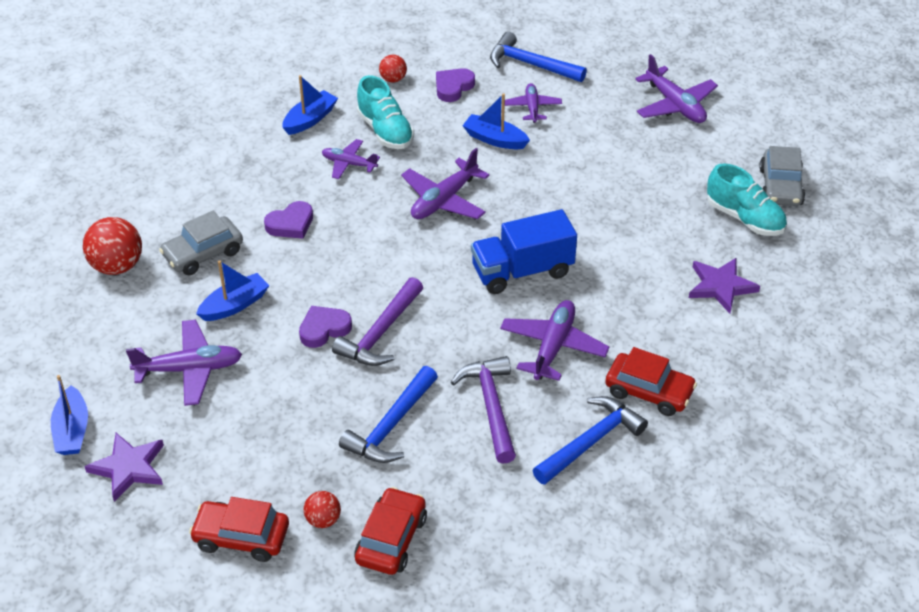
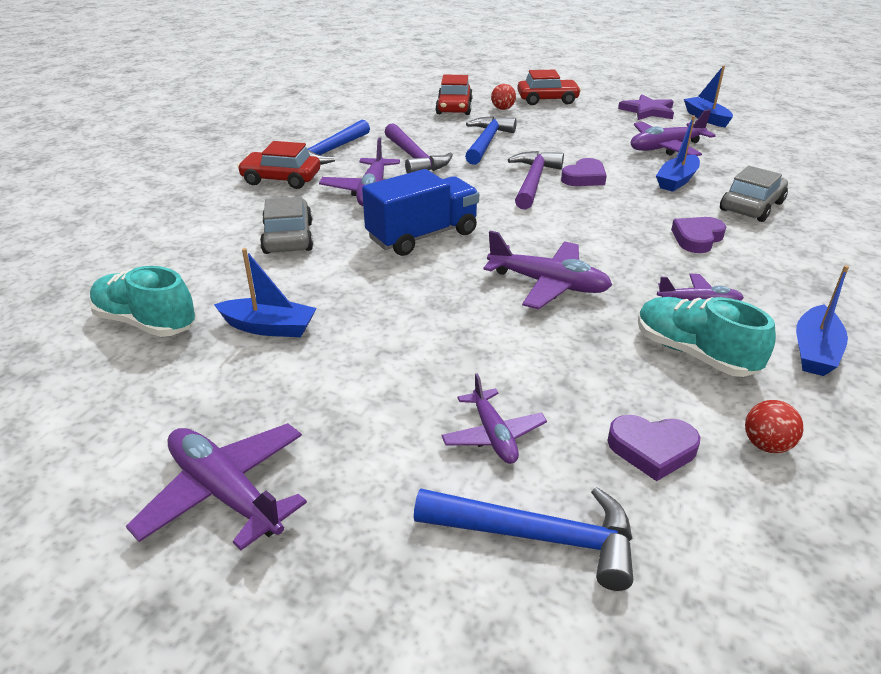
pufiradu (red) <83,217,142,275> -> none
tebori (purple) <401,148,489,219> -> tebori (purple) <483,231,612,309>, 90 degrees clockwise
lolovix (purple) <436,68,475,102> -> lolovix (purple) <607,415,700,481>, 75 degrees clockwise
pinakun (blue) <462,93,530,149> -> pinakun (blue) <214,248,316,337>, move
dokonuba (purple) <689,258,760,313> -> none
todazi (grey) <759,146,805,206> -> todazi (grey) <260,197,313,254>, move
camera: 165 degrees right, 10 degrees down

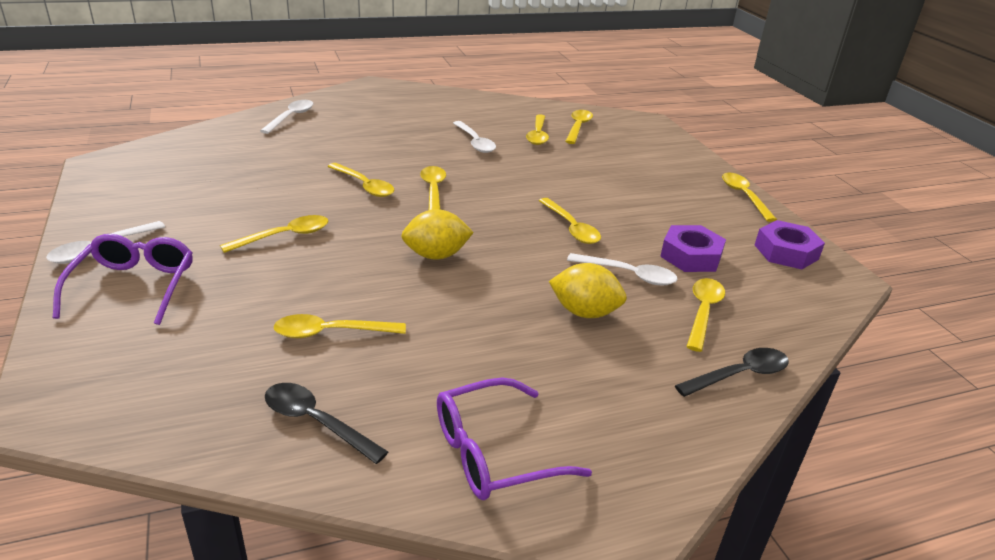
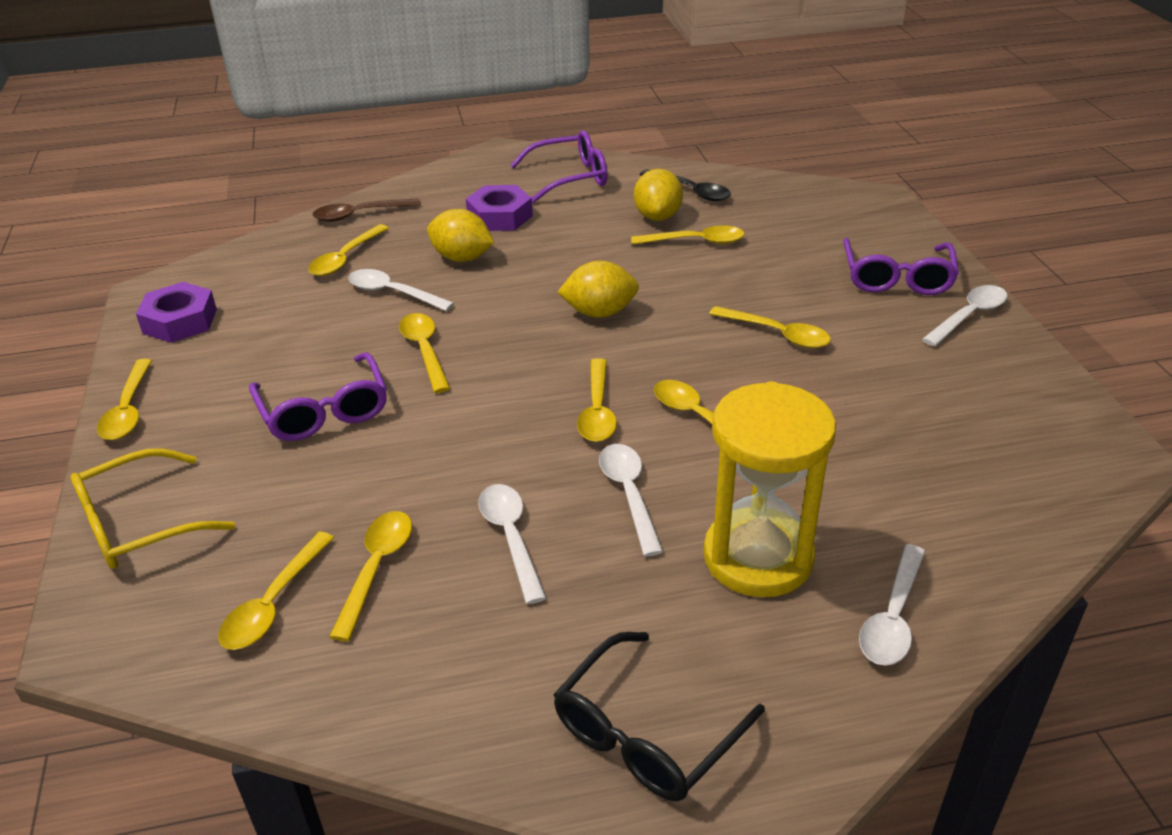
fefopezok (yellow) <220,215,328,253> -> fefopezok (yellow) <709,306,831,348>, 120 degrees counterclockwise
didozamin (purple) <660,225,726,272> -> didozamin (purple) <466,185,533,231>, move
fefopezok (black) <675,348,789,397> -> fefopezok (brown) <313,198,421,222>
none -> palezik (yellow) <70,448,235,569>
none -> palezik (purple) <249,352,387,441>
none -> palezik (black) <553,632,765,801>
none -> fefopezok (white) <599,444,663,556>
none -> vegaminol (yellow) <634,169,683,221>
none -> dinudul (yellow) <703,381,836,597>
camera: 170 degrees left, 5 degrees up

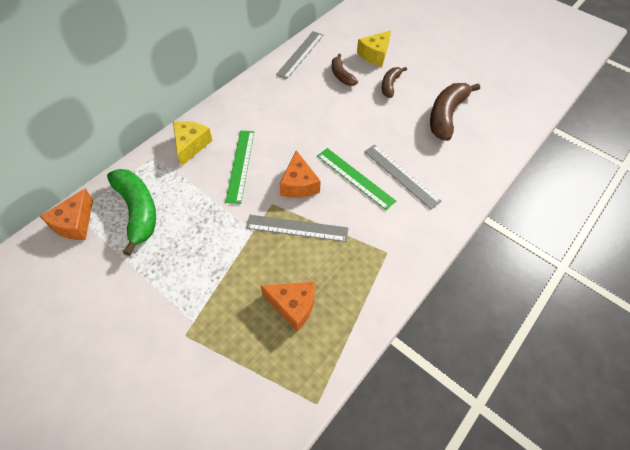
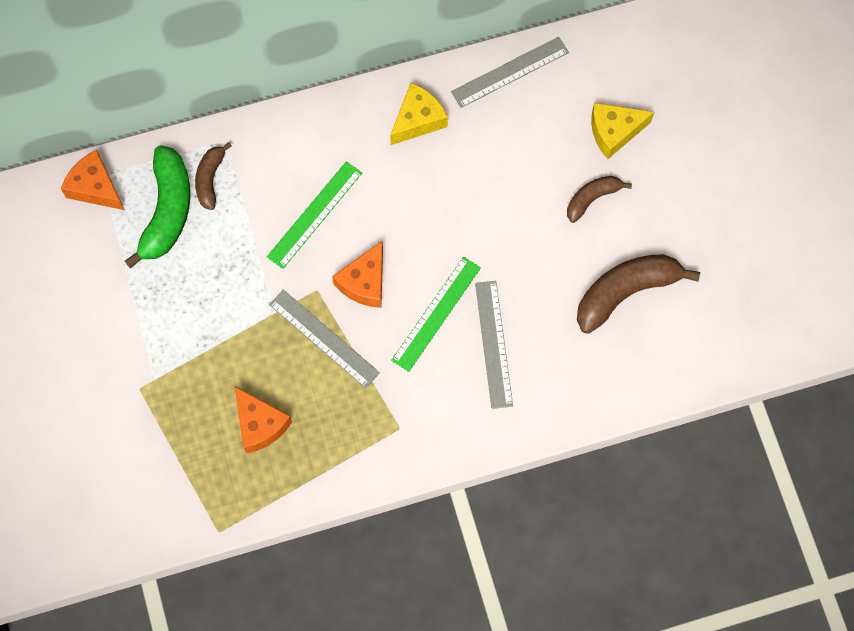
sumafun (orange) <40,189,93,240> -> sumafun (orange) <61,150,124,210>, 75 degrees clockwise
sumafun (yellow) <173,121,213,166> -> sumafun (yellow) <390,82,448,145>, move
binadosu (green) <317,148,396,210> -> binadosu (green) <391,257,481,372>, 45 degrees clockwise
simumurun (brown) <332,54,358,86> -> simumurun (brown) <195,142,232,210>, move
camera: 35 degrees right, 15 degrees up

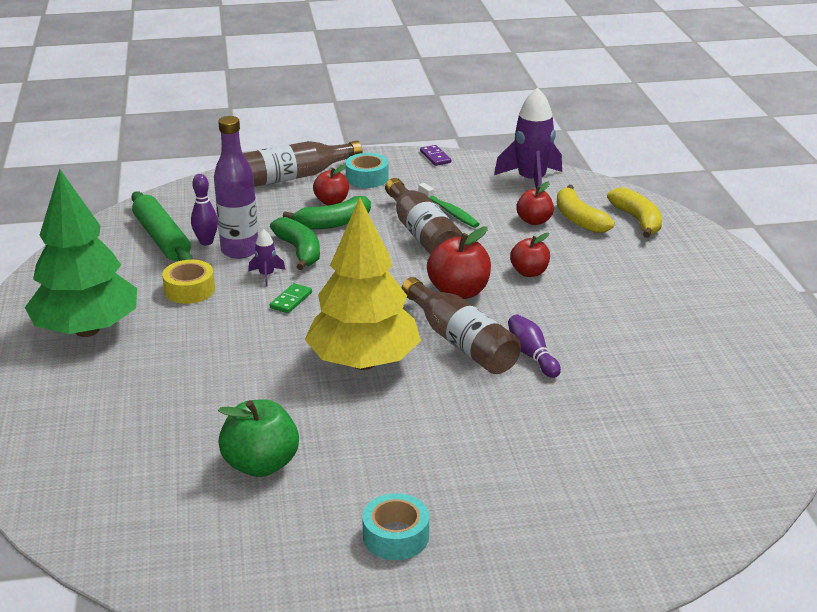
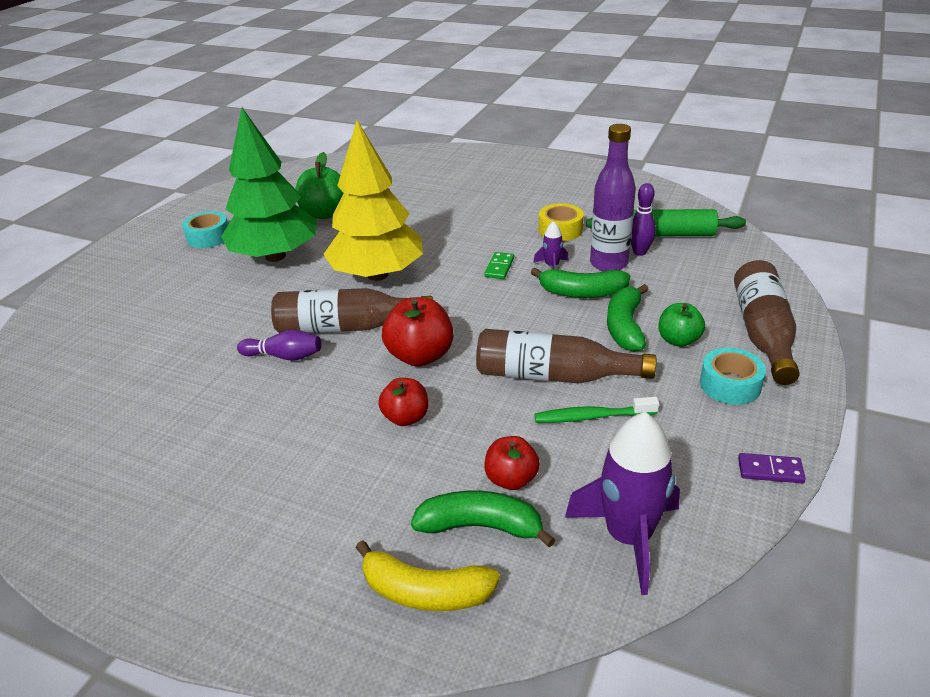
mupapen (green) <25,169,137,337> -> mupapen (green) <221,108,317,262>, move
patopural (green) <270,283,312,313> -> patopural (green) <484,252,514,279>, 45 degrees clockwise
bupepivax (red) <313,164,349,205> -> bupepivax (green) <658,303,705,347>
simumurun (yellow) <557,185,615,233> -> simumurun (green) <411,491,556,548>
camera: 125 degrees right, 5 degrees up

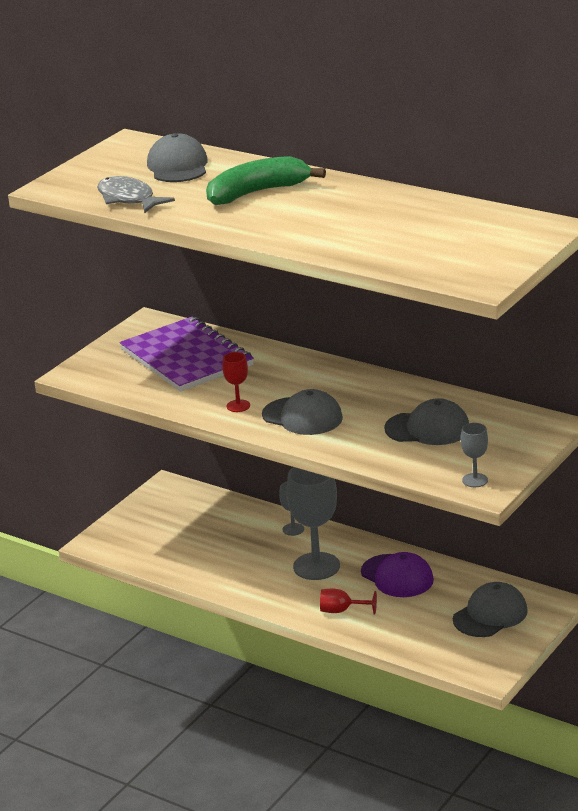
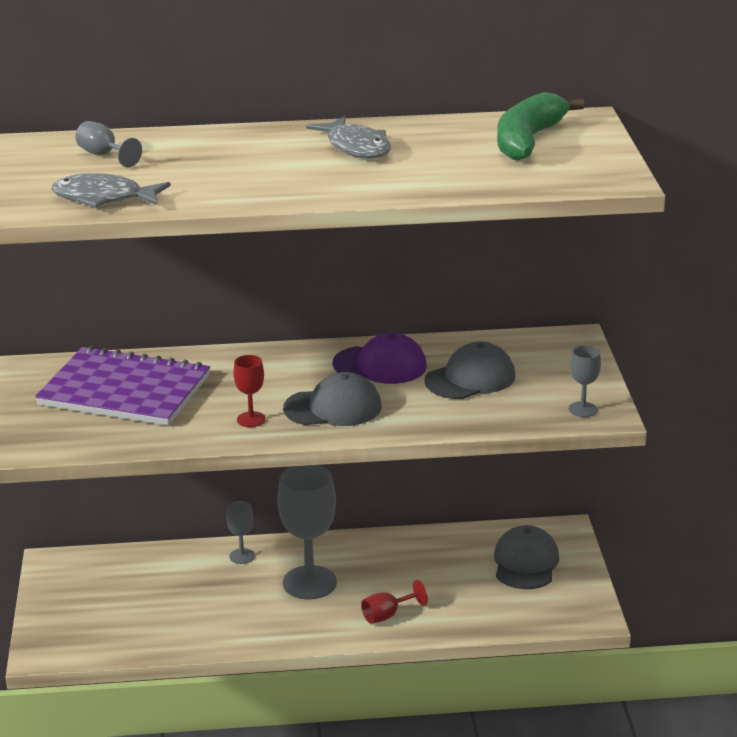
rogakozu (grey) <147,133,208,182> -> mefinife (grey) <75,121,142,168>
simumurun (green) <206,156,326,205> -> simumurun (green) <497,92,585,161>, move
rogakozu (purple) <361,552,434,597> -> rogakozu (purple) <333,333,427,384>, move
none -> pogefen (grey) <306,116,391,159>
camera: 40 degrees left, 0 degrees up

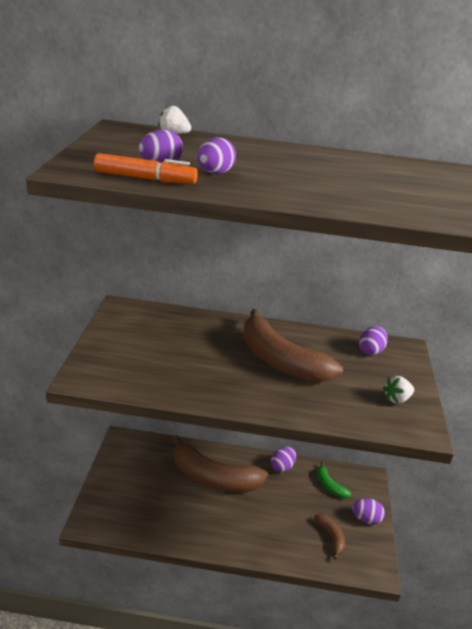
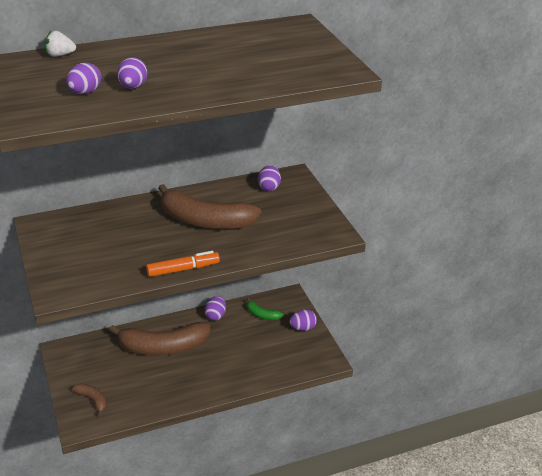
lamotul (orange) <94,153,198,184> -> lamotul (orange) <146,251,220,277>, move
simumurun (brown) <314,513,345,560> -> simumurun (brown) <72,384,107,417>, move
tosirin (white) <383,376,414,404> -> none
camera: 25 degrees left, 5 degrees up

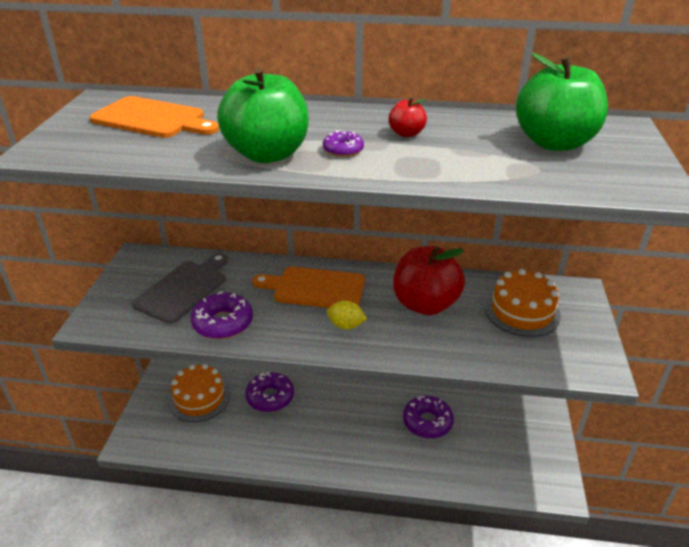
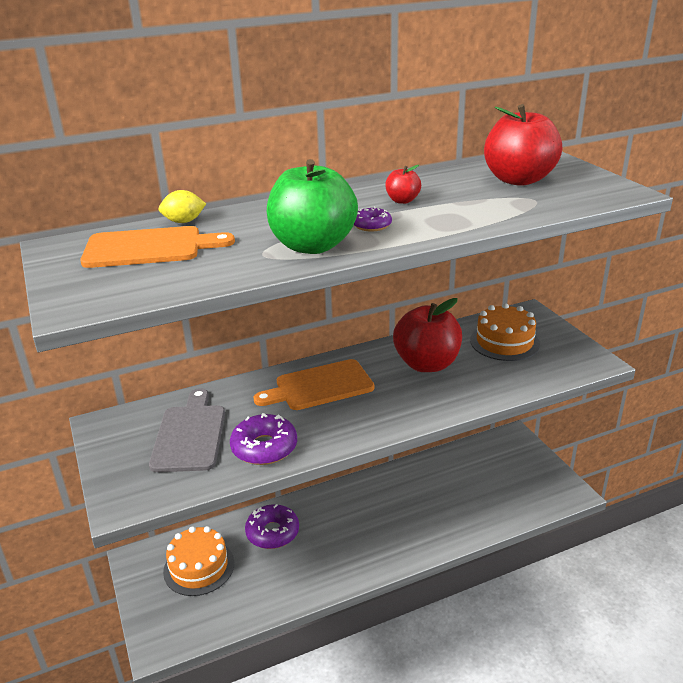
vegaminol (yellow) <327,301,367,329> -> vegaminol (yellow) <158,190,206,223>, move
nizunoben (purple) <403,396,454,439> -> none
bupepivax (green) <516,53,608,151> -> bupepivax (red) <484,104,562,186>
camera: 30 degrees left, 5 degrees down

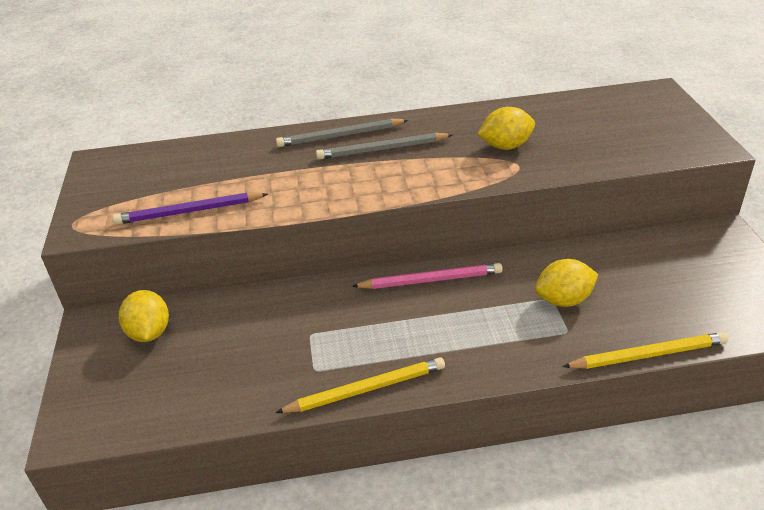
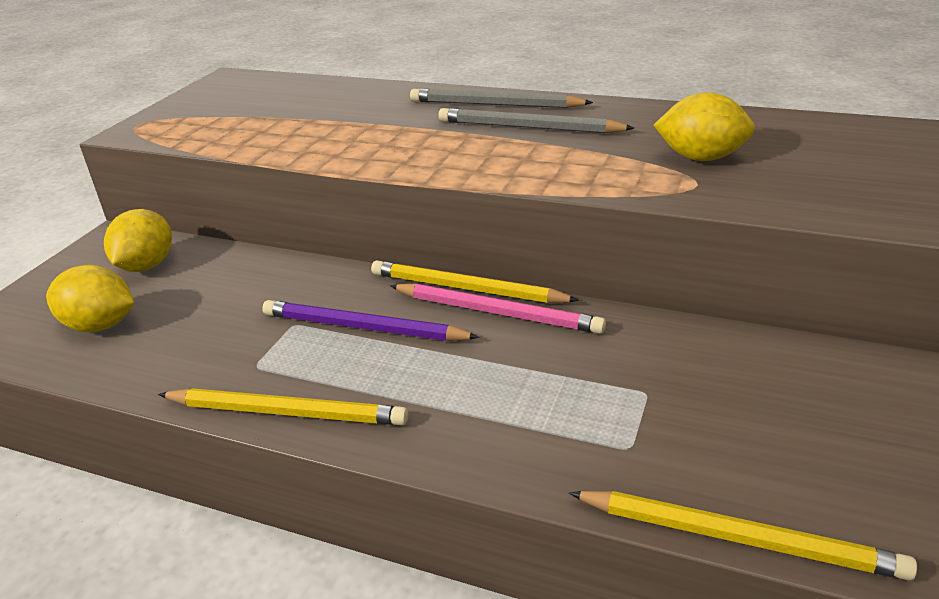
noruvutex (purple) <112,192,268,225> -> noruvutex (purple) <262,300,480,341>, move
vegaminol (yellow) <535,259,598,307> -> vegaminol (yellow) <46,265,134,332>, move
none -> noruvutex (yellow) <371,260,579,303>
camera: 30 degrees right, 5 degrees down

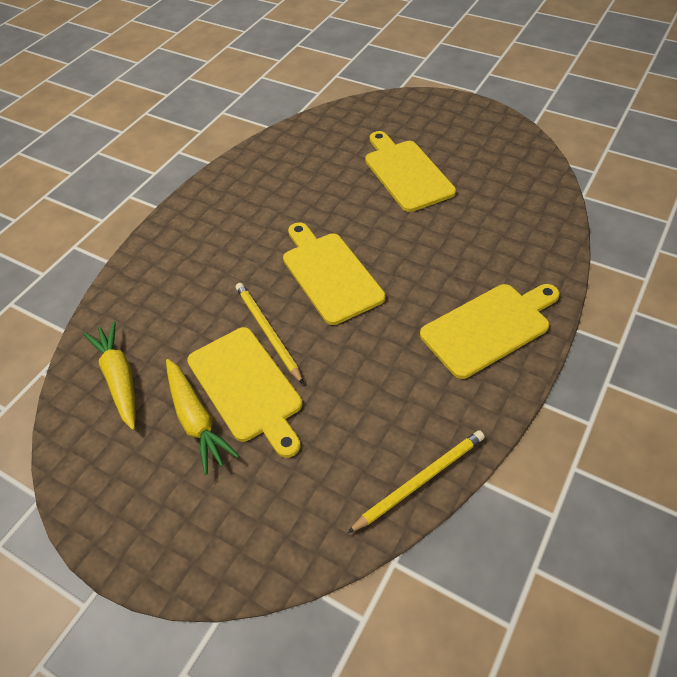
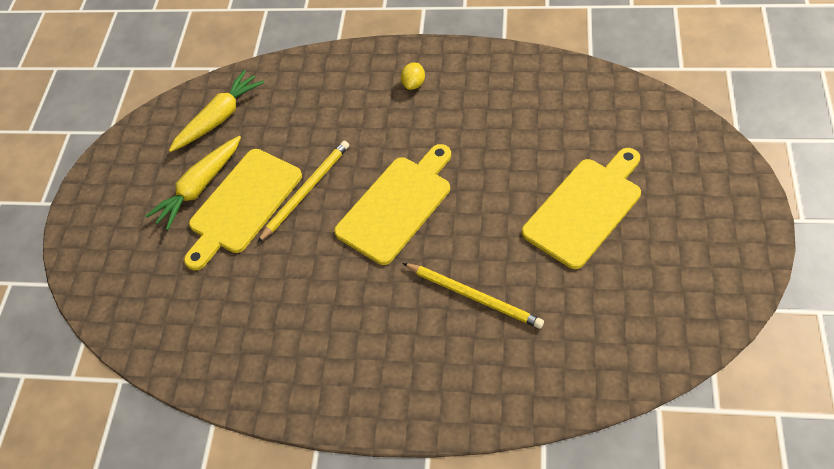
noruvutex (yellow) <348,430,485,533> -> noruvutex (yellow) <403,263,544,329>, move
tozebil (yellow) <420,284,560,379> -> none
none -> vegaminol (yellow) <401,63,425,90>
camera: 70 degrees right, 5 degrees up

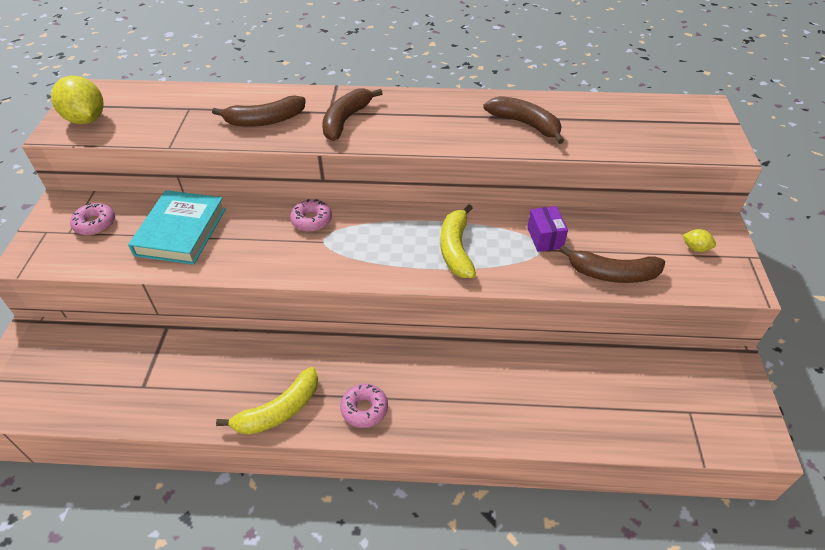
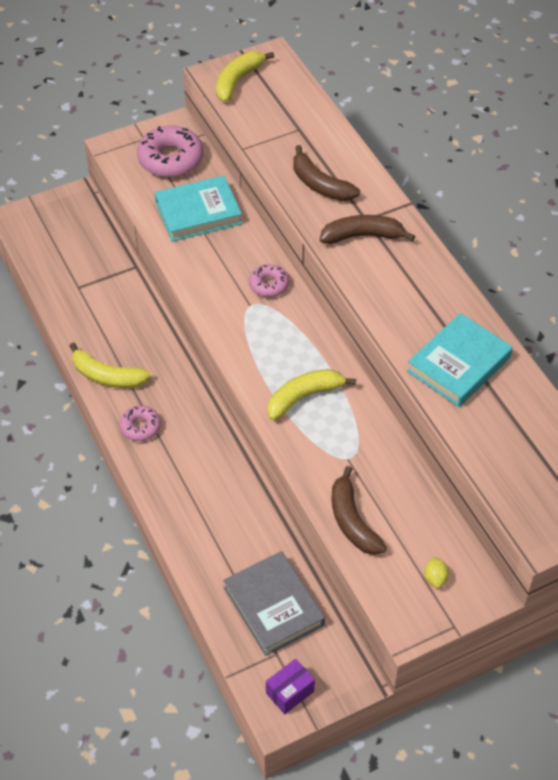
vegaminol (yellow) <51,76,104,124> -> simumurun (yellow) <216,51,275,102>
nizunoben (pink) <70,203,115,235> -> nizunoben (pink) <137,125,203,178>, x1.78
simumurun (brown) <483,96,564,144> -> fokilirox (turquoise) <407,313,513,407>
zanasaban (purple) <527,206,568,252> -> zanasaban (purple) <266,659,315,714>, move
none -> fokilirox (grey) <223,551,325,656>
camera: 60 degrees right, 5 degrees up

